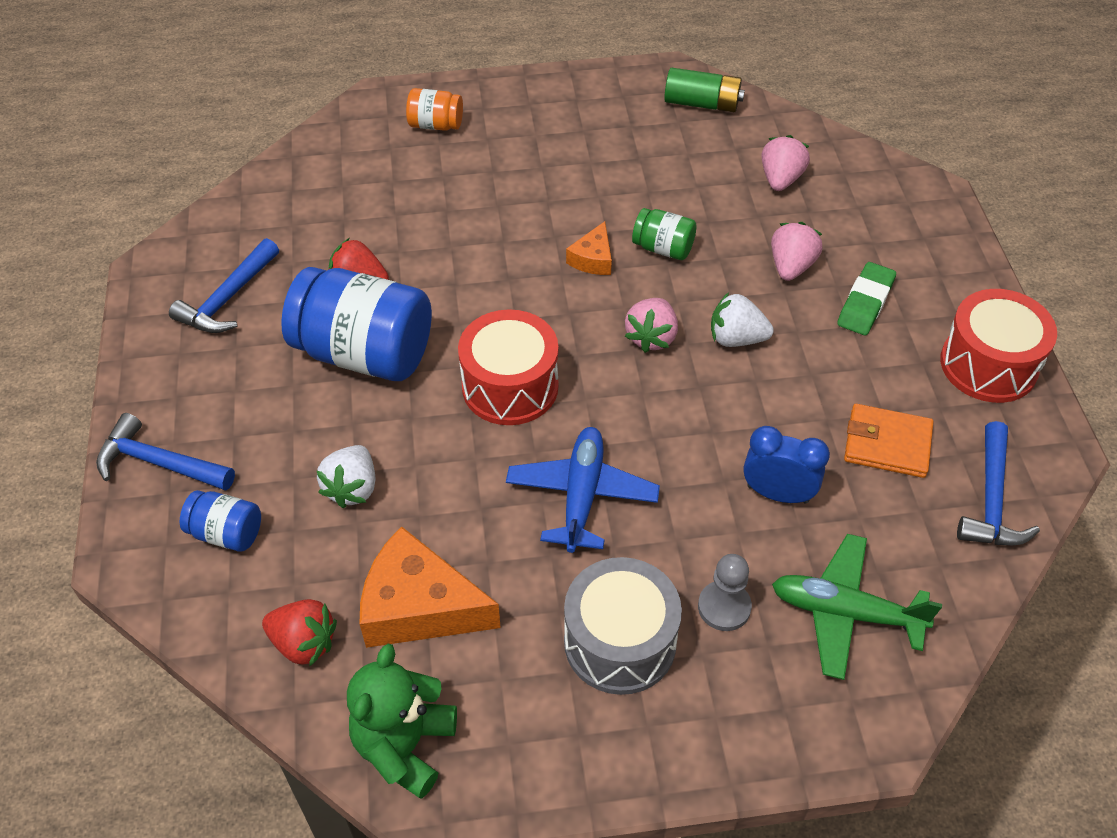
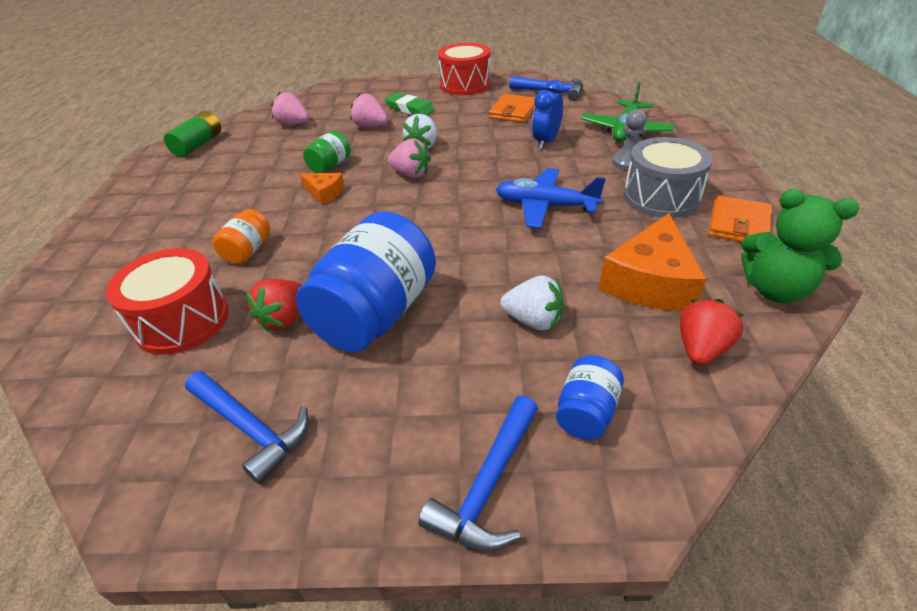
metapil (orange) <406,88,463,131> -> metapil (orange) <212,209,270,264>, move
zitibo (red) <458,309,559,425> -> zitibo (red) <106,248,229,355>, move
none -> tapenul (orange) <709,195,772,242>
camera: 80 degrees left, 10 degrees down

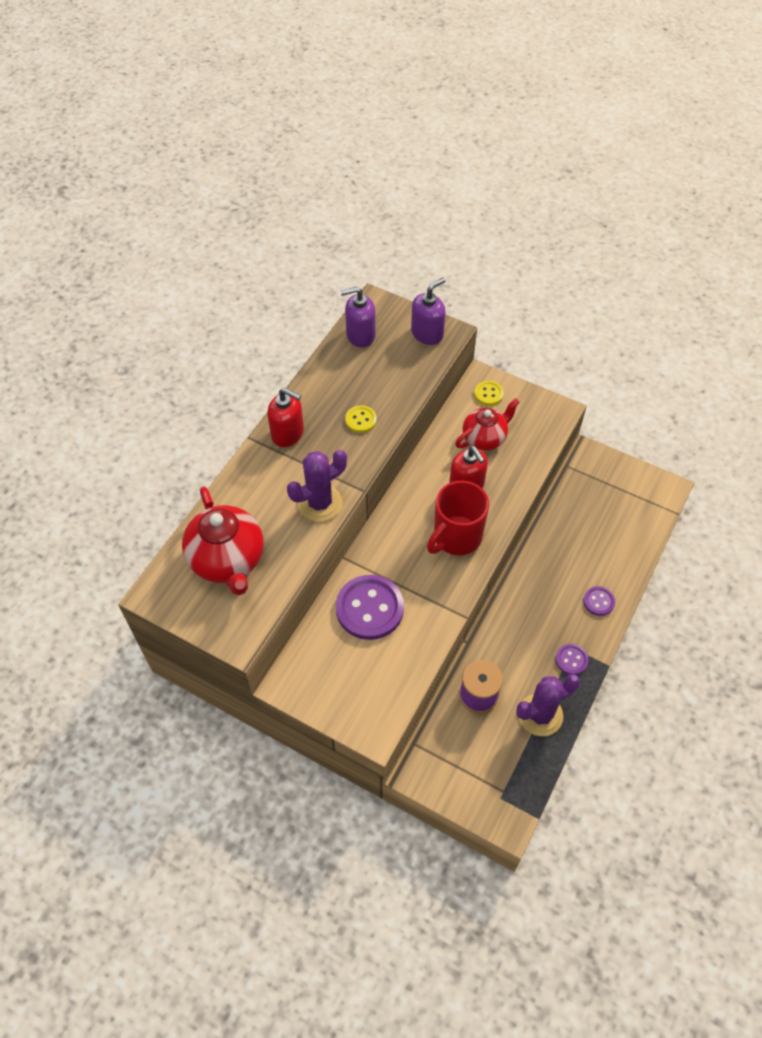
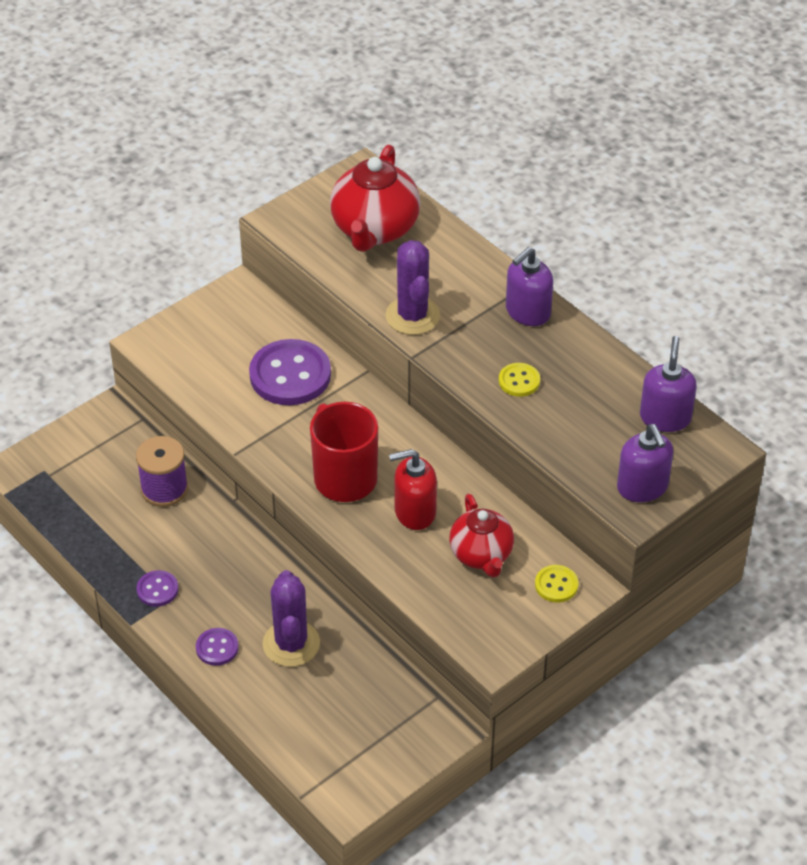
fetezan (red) <182,486,264,595> -> fetezan (red) <330,145,420,252>, 75 degrees counterclockwise
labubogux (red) <267,388,304,447> -> labubogux (purple) <506,247,553,326>
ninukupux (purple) <516,674,580,736> -> ninukupux (purple) <263,570,320,667>, move
camera: 110 degrees right, 10 degrees down

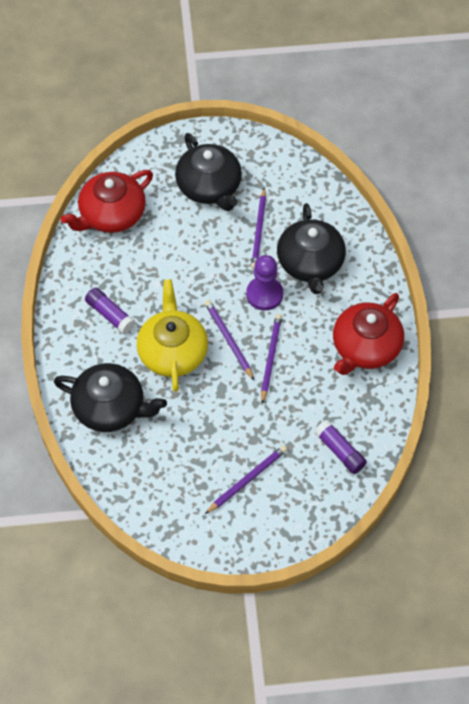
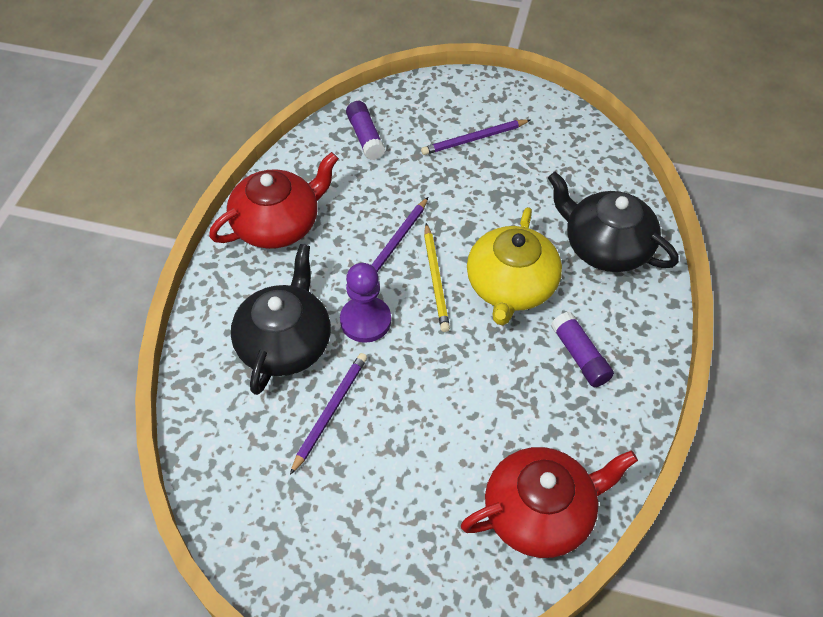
fetezan (black) <175,133,242,211> -> none
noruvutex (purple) <205,300,254,380> -> noruvutex (yellow) <424,223,450,332>
camera: 160 degrees left, 5 degrees down

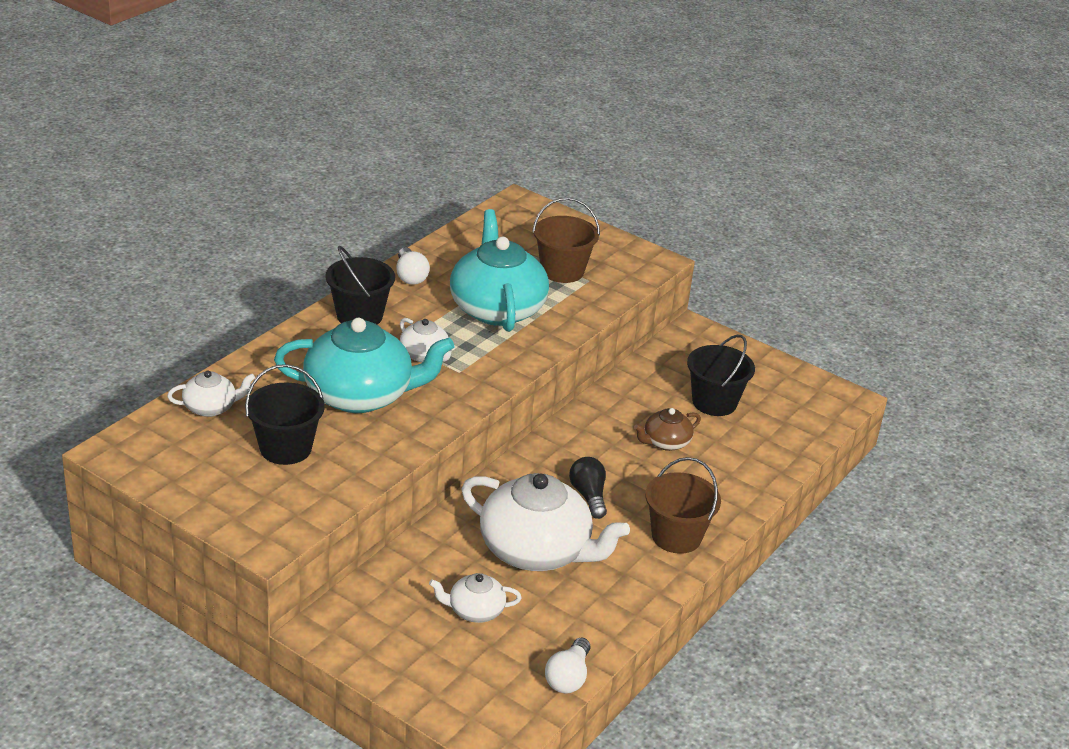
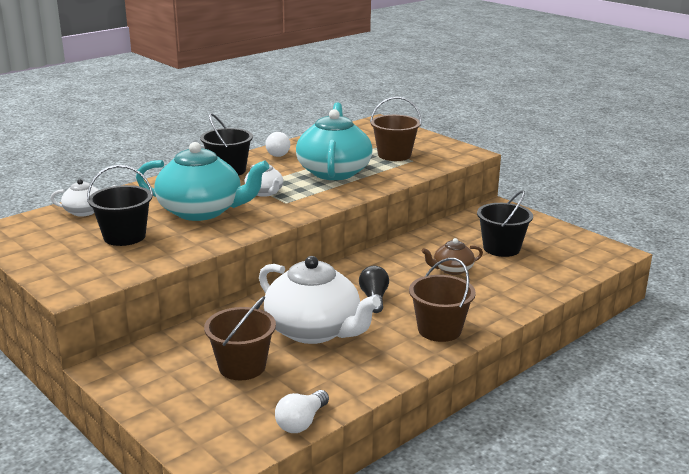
fetezan (white) <429,573,522,623> -> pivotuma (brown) <204,296,276,380>
camera: 15 degrees right, 10 degrees down

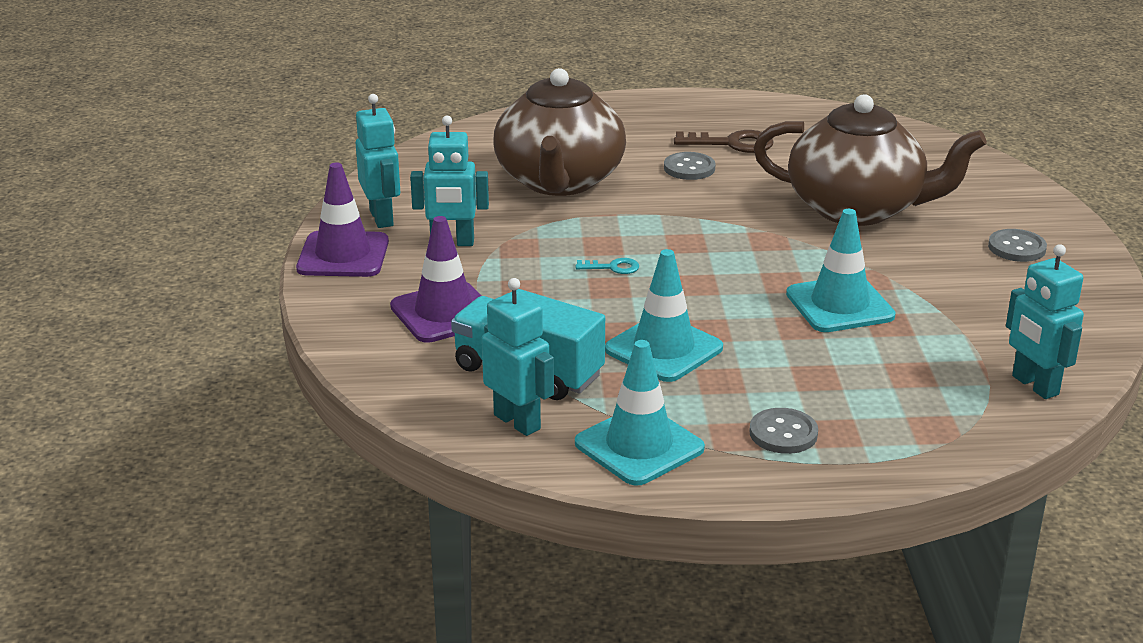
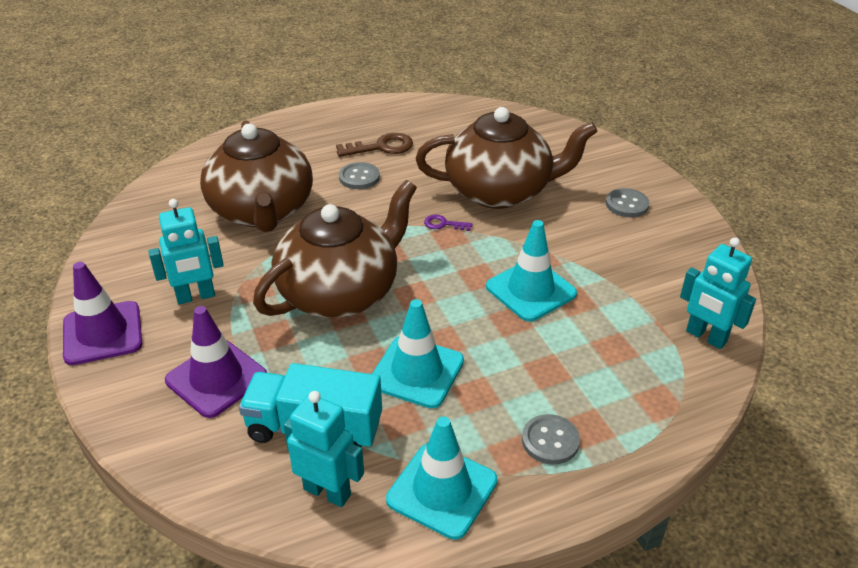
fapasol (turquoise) <356,94,400,228> -> none
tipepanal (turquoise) <575,258,639,274> -> fetezan (brown) <253,180,417,318>
none -> tipepanal (purple) <424,215,473,231>
camera: 20 degrees left, 10 degrees up

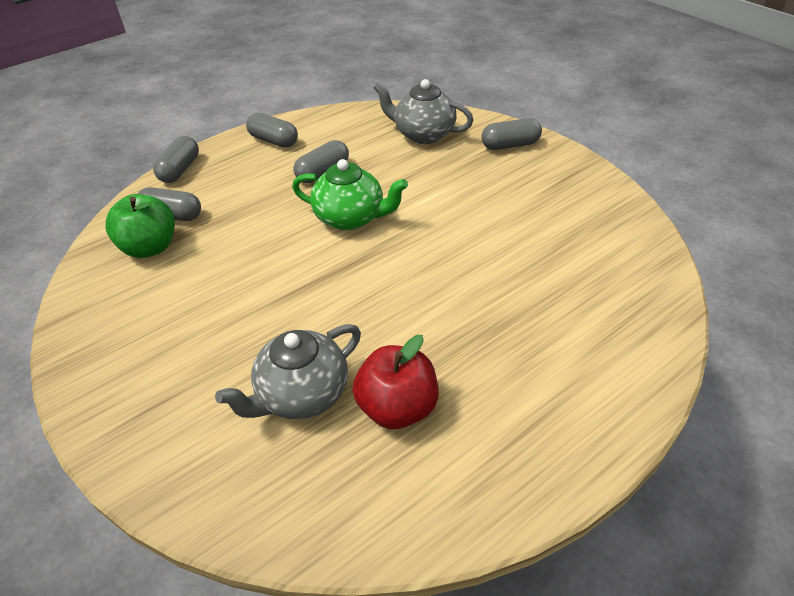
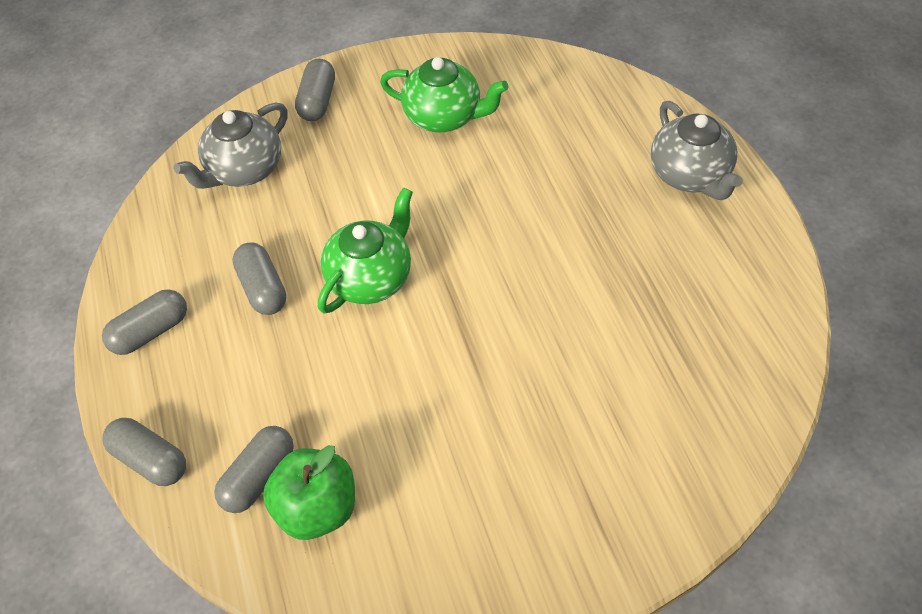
fetezan (grey) <215,324,361,419> -> fetezan (grey) <651,101,743,200>, move
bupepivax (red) <352,335,439,429> -> none
none -> fetezan (green) <380,57,508,132>
camera: 70 degrees left, 10 degrees up

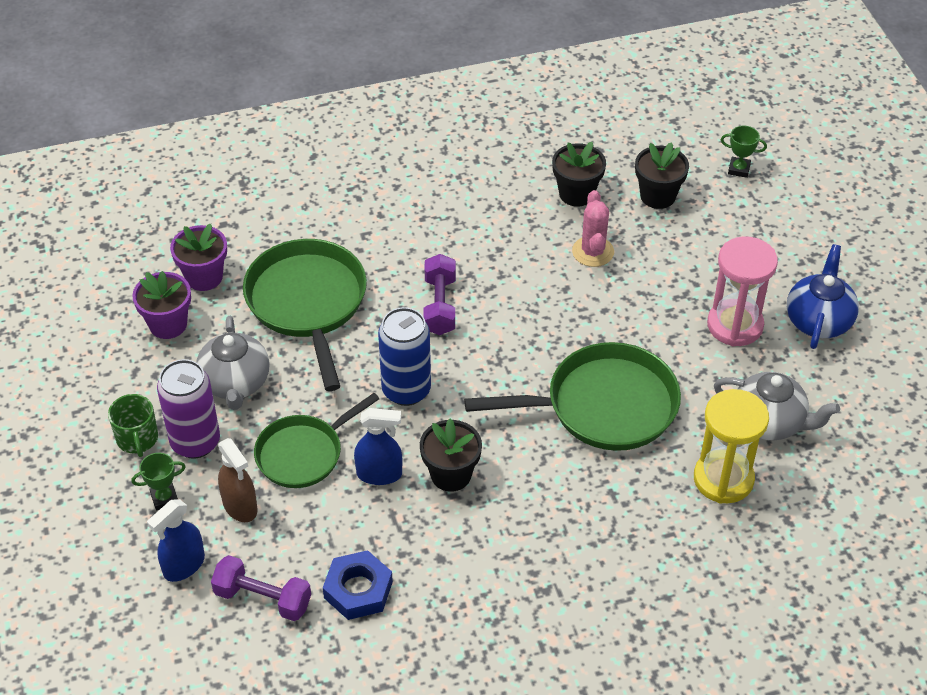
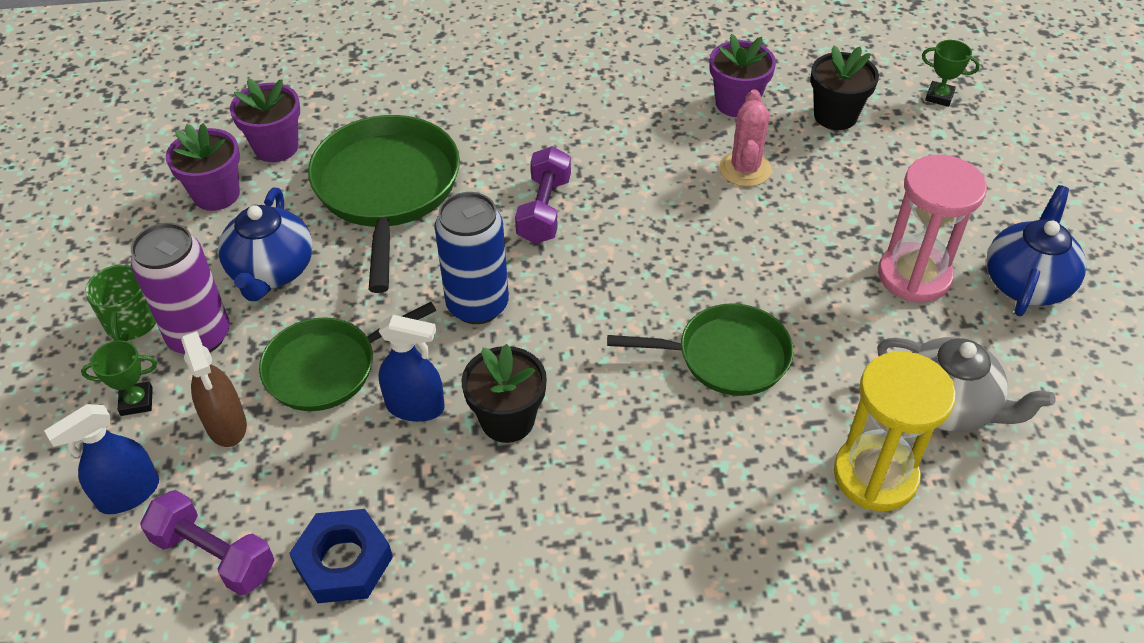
fetezan (grey) <196,316,270,410> -> fetezan (blue) <218,188,313,301>
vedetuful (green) <464,342,681,451> -> vedetuful (green) <607,303,793,396>, x0.65
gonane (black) <552,142,606,207> -> gonane (purple) <710,34,776,117>
camera: 10 degrees right, 0 degrees up

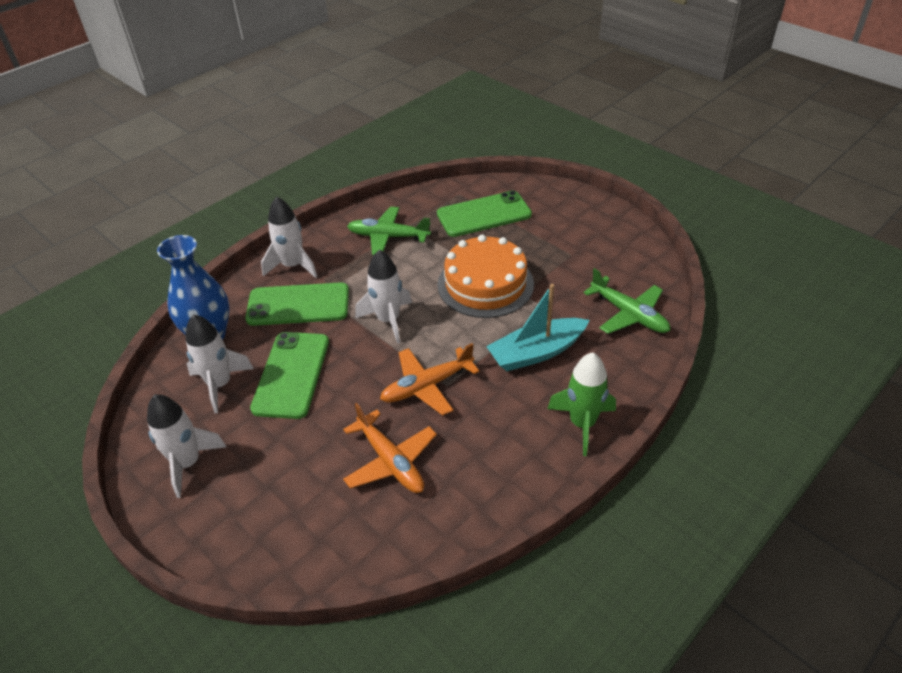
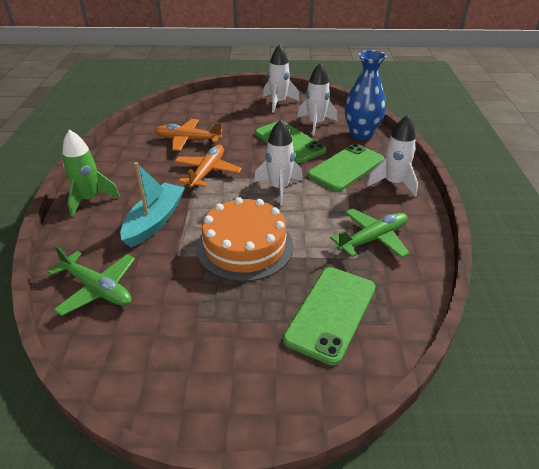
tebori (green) <583,268,670,334> -> tebori (green) <48,245,135,316>, 150 degrees counterclockwise
camera: 135 degrees right, 5 degrees down

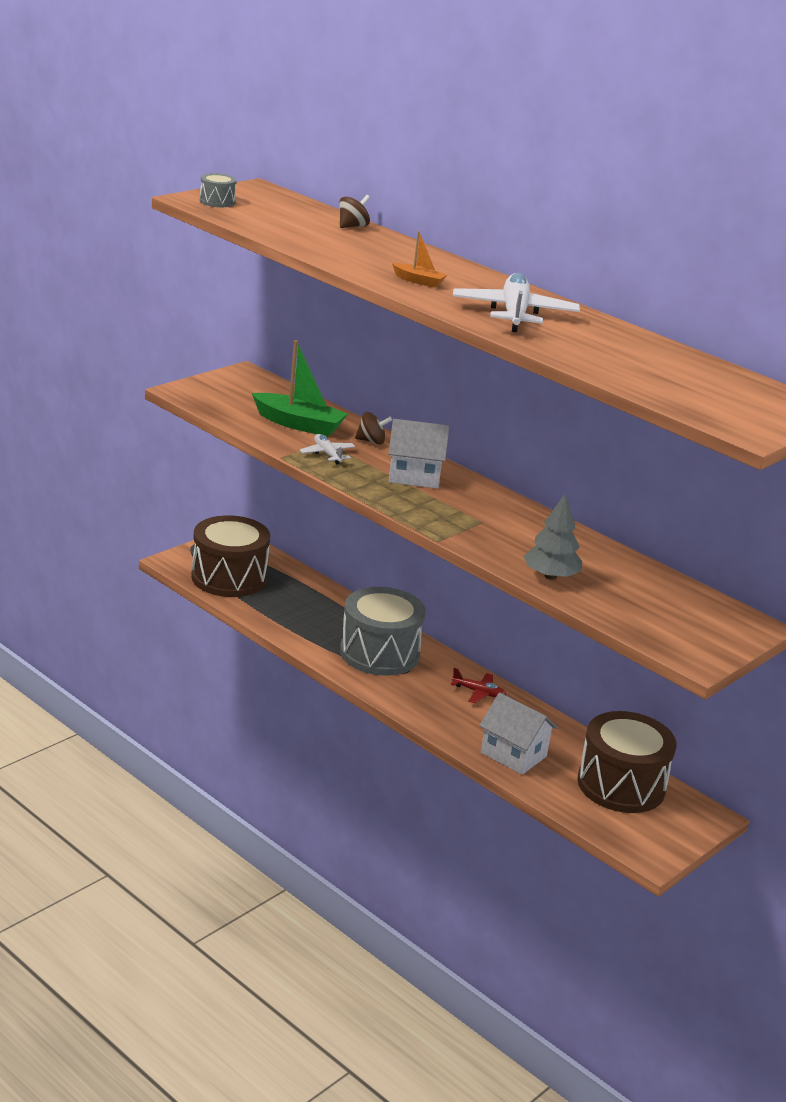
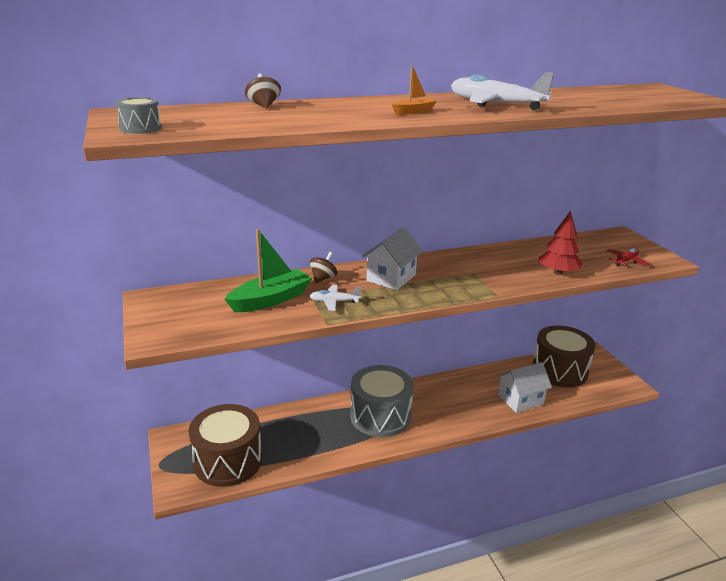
tebori (red) <451,668,506,703> -> tebori (red) <606,248,650,267>, move
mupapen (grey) <523,493,582,580> -> mupapen (red) <539,211,582,275>
camera: 60 degrees left, 0 degrees up

